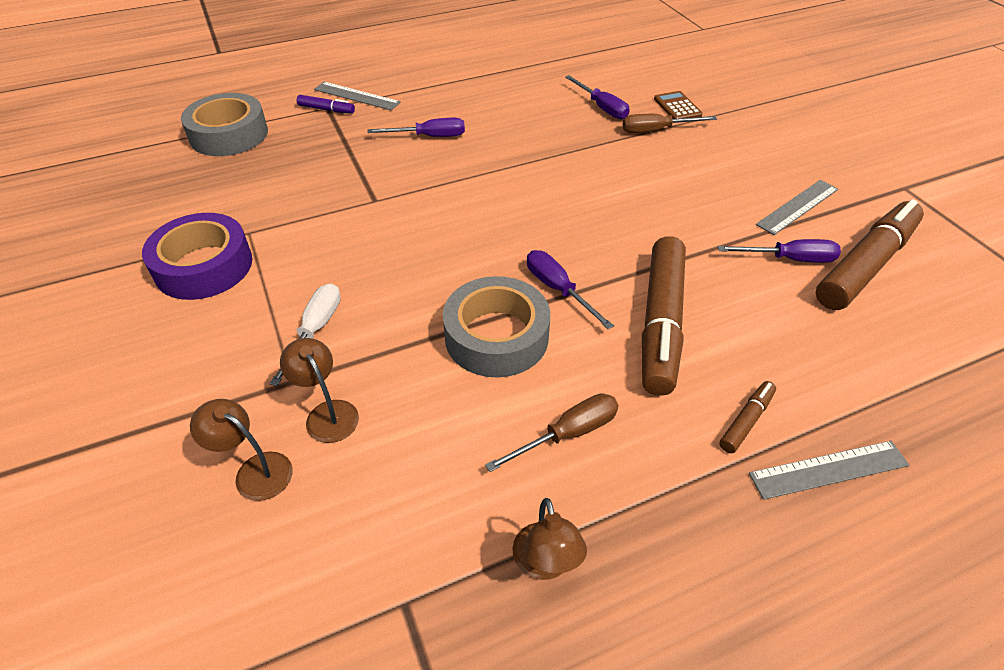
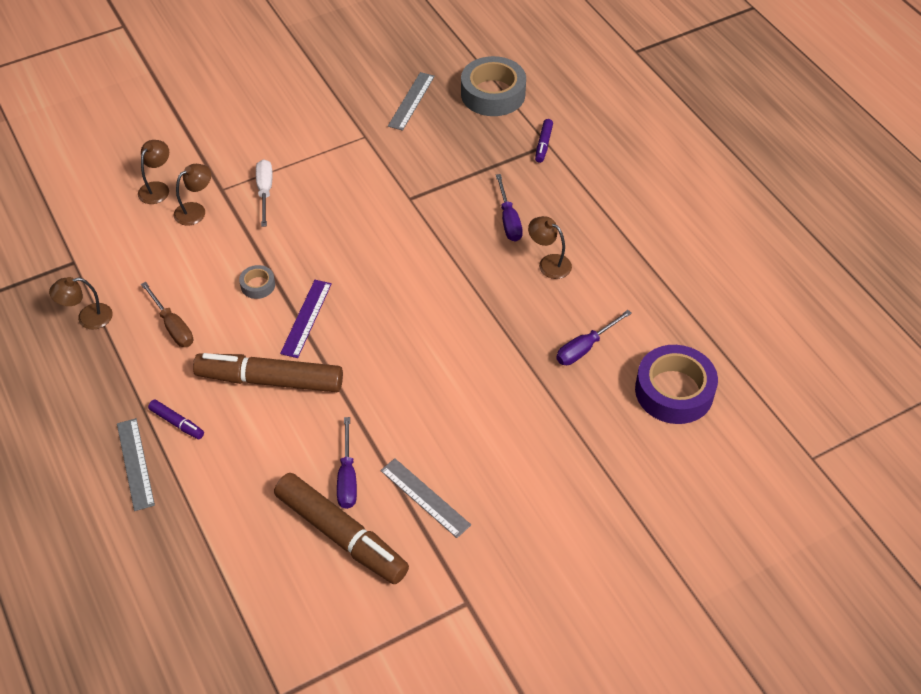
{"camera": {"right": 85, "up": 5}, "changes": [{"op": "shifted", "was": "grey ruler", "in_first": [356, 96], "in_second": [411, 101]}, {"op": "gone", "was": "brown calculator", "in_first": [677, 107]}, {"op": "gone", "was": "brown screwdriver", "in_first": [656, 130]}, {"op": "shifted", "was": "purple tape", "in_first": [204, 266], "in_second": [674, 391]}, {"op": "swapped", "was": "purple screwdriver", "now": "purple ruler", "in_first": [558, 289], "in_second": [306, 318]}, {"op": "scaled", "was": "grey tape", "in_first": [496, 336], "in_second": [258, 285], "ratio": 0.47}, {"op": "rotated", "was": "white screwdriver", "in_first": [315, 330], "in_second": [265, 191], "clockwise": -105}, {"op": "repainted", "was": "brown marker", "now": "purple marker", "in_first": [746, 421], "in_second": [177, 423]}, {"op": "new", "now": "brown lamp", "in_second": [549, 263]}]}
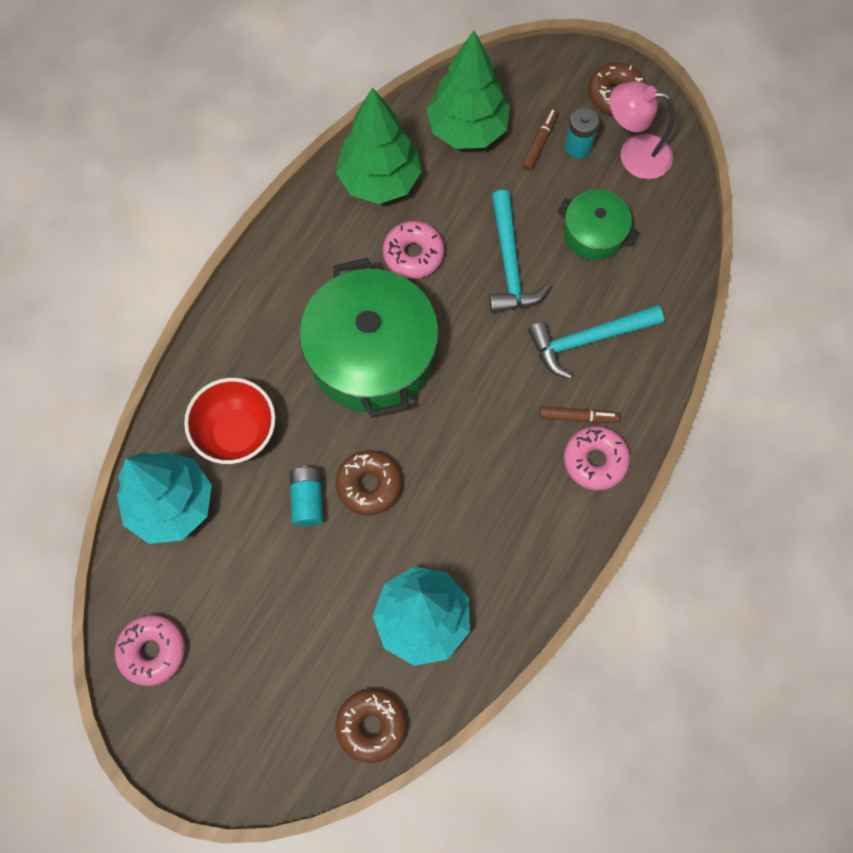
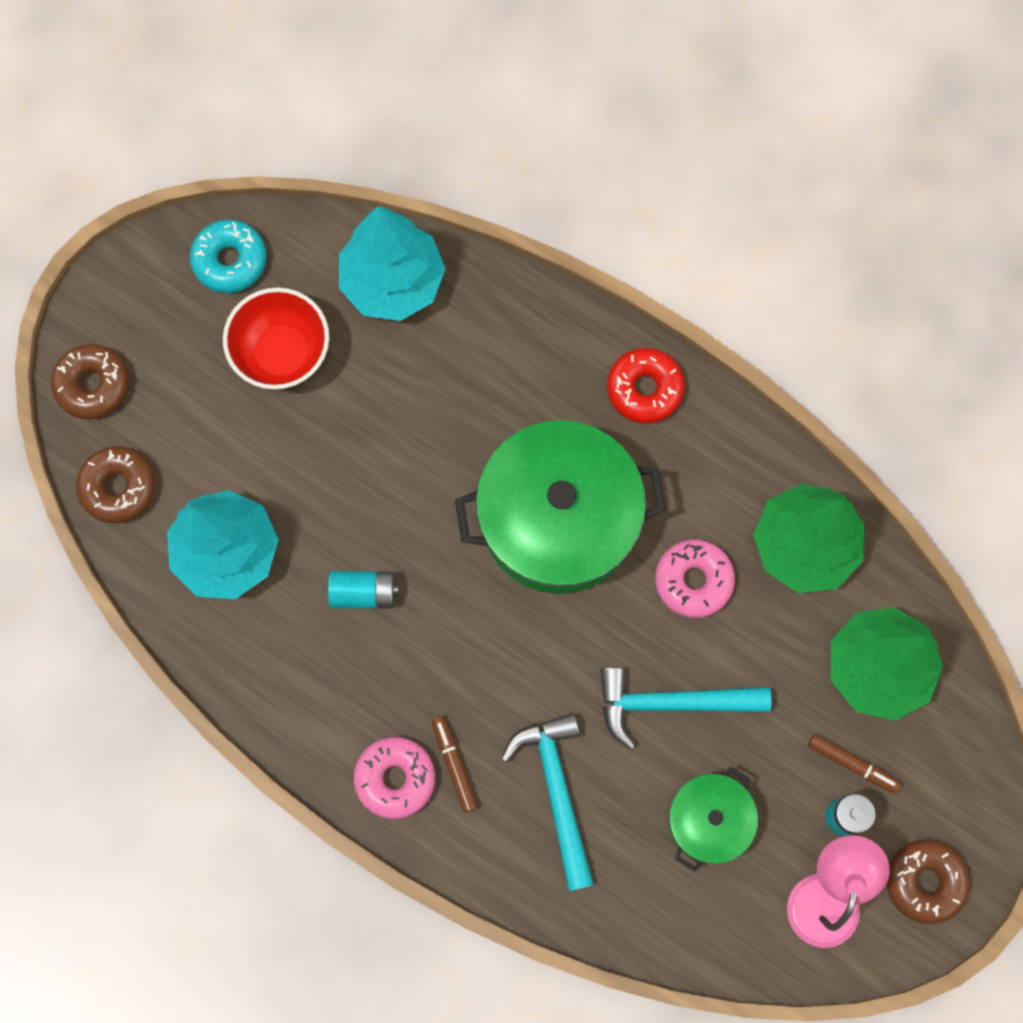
{"camera": {"right": 95, "up": 5}, "changes": [{"op": "shifted", "was": "red bowl", "in_first": [237, 433], "in_second": [282, 353]}, {"op": "rotated", "was": "brown marker", "in_first": [578, 417], "in_second": [454, 765], "clockwise": 150}, {"op": "shifted", "was": "brown donut", "in_first": [369, 485], "in_second": [93, 385]}, {"op": "shifted", "was": "turquoise battery", "in_first": [308, 500], "in_second": [364, 592]}, {"op": "repainted", "was": "pink donut", "now": "turquoise donut", "in_first": [152, 651], "in_second": [230, 260]}, {"op": "new", "now": "red donut", "in_second": [644, 389]}]}
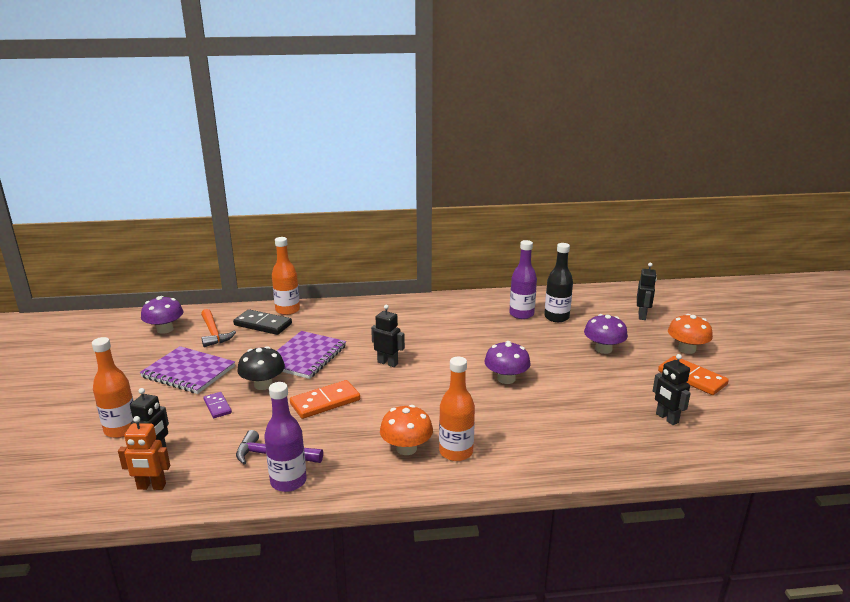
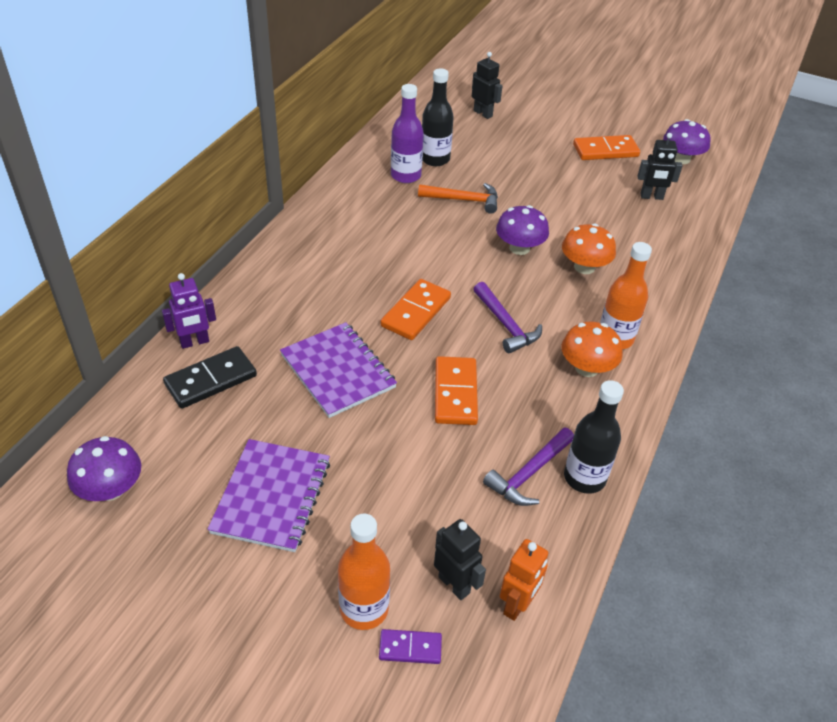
{"camera": {"right": -60, "up": 20}, "changes": [{"op": "swapped", "was": "orange bottle", "now": "purple robot", "in_first": [287, 310], "in_second": [194, 342]}, {"op": "swapped", "was": "black robot", "now": "orange domino", "in_first": [387, 363], "in_second": [415, 312]}, {"op": "shifted", "was": "orange hammer", "in_first": [214, 333], "in_second": [464, 200]}, {"op": "shifted", "was": "purple mushroom", "in_first": [603, 349], "in_second": [681, 159]}, {"op": "shifted", "was": "orange mushroom", "in_first": [686, 349], "in_second": [584, 267]}, {"op": "rotated", "was": "purple notebook", "in_first": [188, 372], "in_second": [271, 496], "clockwise": -45}, {"op": "gone", "was": "black mushroom", "in_first": [263, 384]}, {"op": "repainted", "was": "purple bottle", "now": "black bottle", "in_first": [288, 481], "in_second": [584, 478]}, {"op": "shifted", "was": "purple domino", "in_first": [217, 406], "in_second": [410, 648]}, {"op": "new", "now": "purple hammer", "in_second": [506, 325]}]}
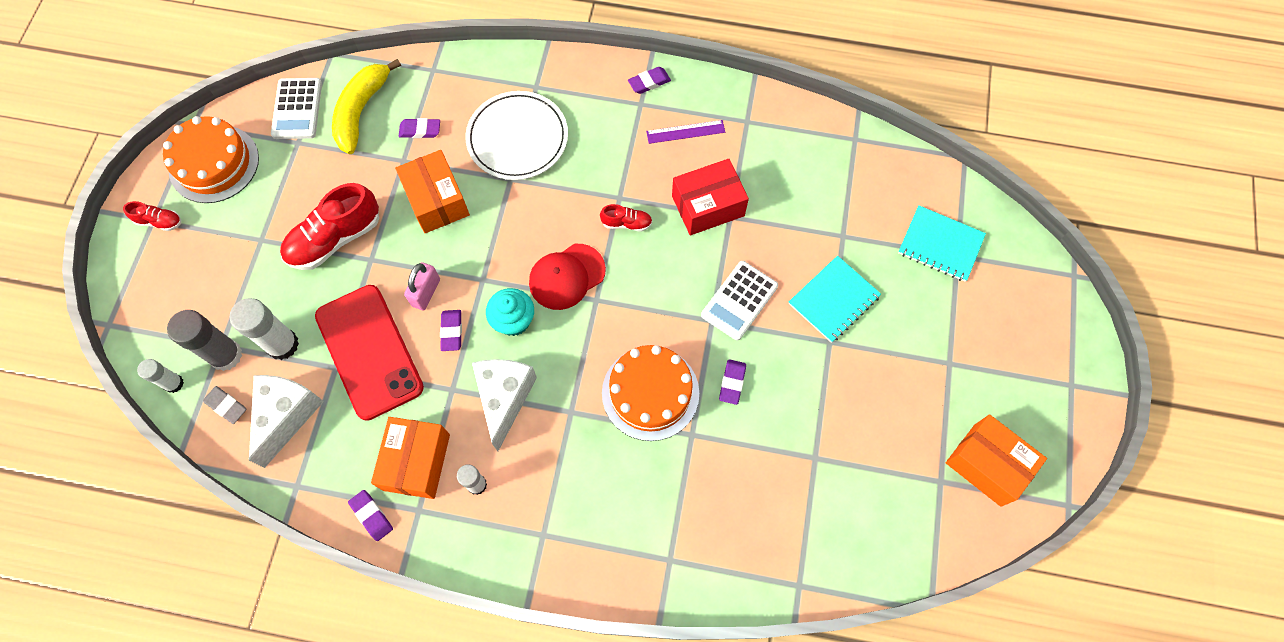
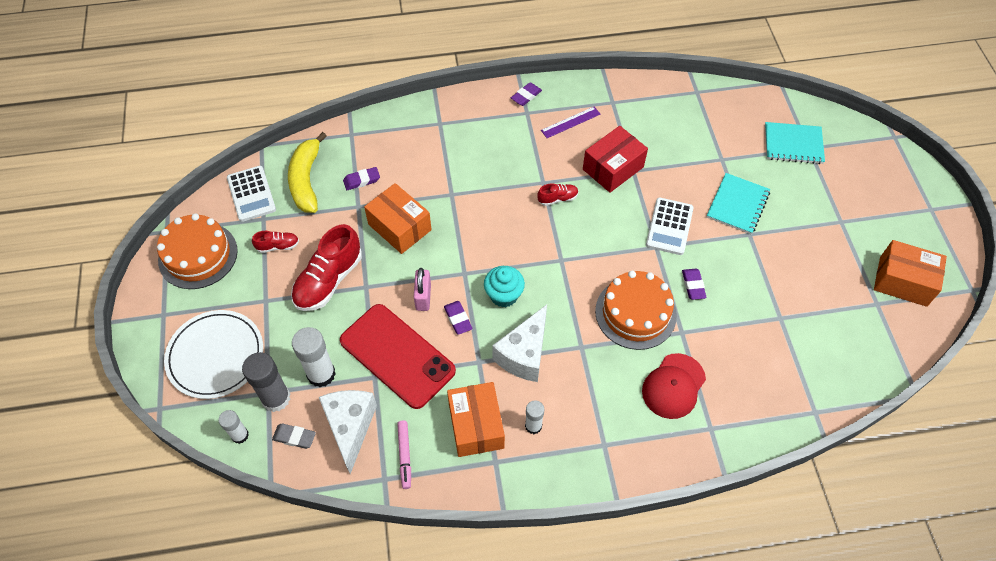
{"camera": {"right": -20, "up": -10}, "changes": [{"op": "shifted", "was": "white plate", "in_first": [517, 138], "in_second": [215, 356]}, {"op": "shifted", "was": "red shoe", "in_first": [159, 221], "in_second": [278, 246]}, {"op": "shifted", "was": "red cap", "in_first": [566, 277], "in_second": [673, 386]}, {"op": "rotated", "was": "white cheese", "in_first": [504, 398], "in_second": [524, 354], "clockwise": -135}, {"op": "gone", "was": "purple eraser", "in_first": [371, 516]}, {"op": "new", "now": "pink marker", "in_second": [405, 456]}]}
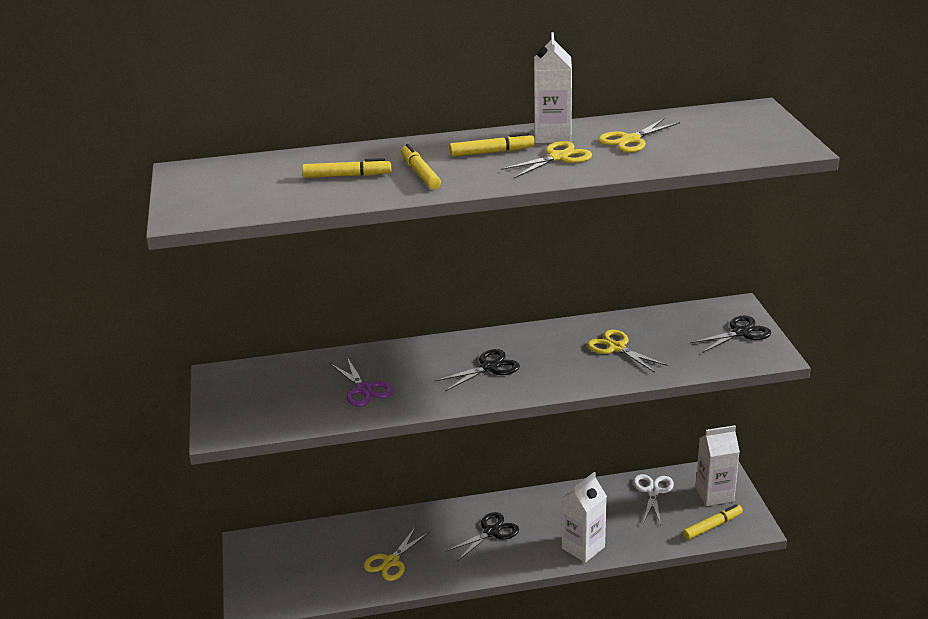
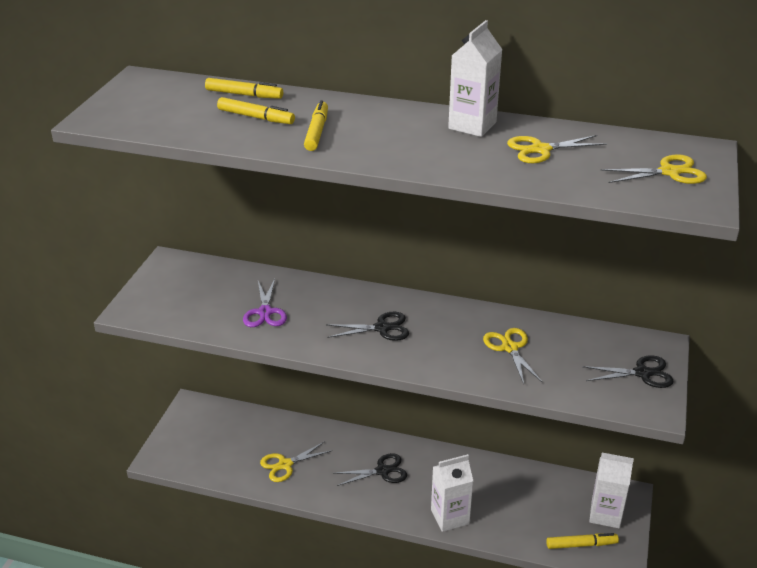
{"camera": {"right": 25, "up": 5}, "changes": [{"op": "shifted", "was": "yellow marker", "in_first": [492, 152], "in_second": [244, 94]}, {"op": "shifted", "was": "yellow scissors", "in_first": [558, 157], "in_second": [669, 172]}, {"op": "gone", "was": "white scissors", "in_first": [653, 491]}]}
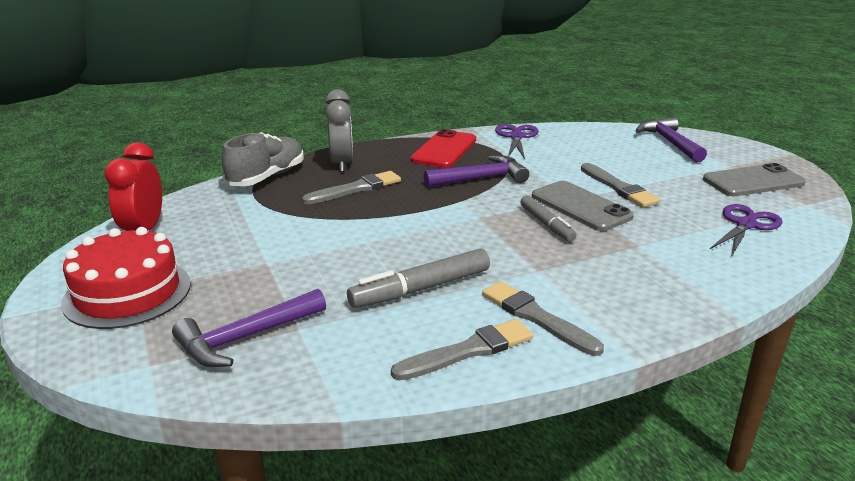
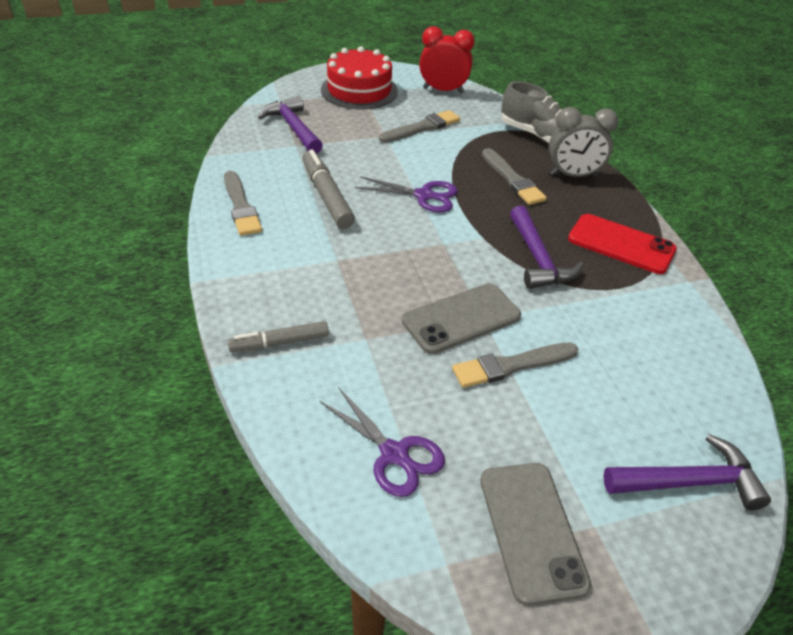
{"camera": {"right": 95, "up": 15}, "changes": [{"op": "shifted", "was": "purple scissors", "in_first": [516, 137], "in_second": [423, 196]}, {"op": "shifted", "was": "grey marker", "in_first": [546, 224], "in_second": [279, 343]}, {"op": "shifted", "was": "grey brush", "in_first": [536, 317], "in_second": [422, 128]}]}
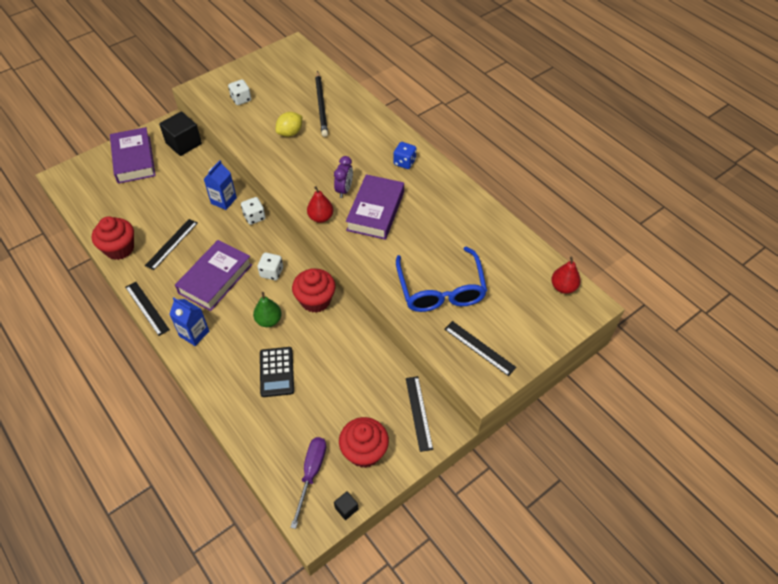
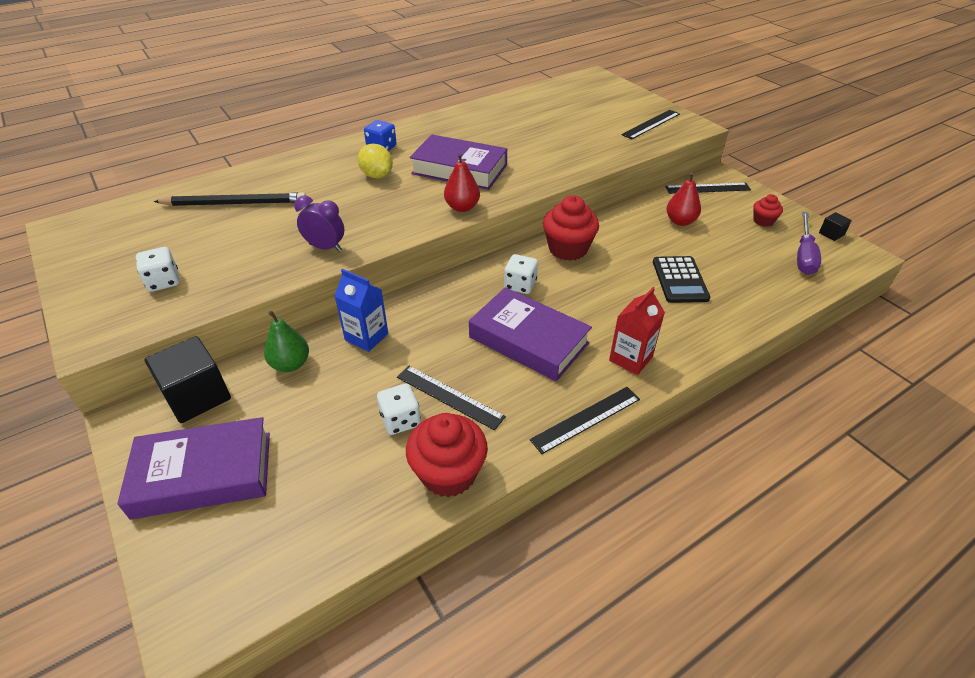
{"camera": {"right": -85, "up": -10}, "changes": [{"op": "shifted", "was": "yellow lemon", "in_first": [290, 133], "in_second": [377, 175]}, {"op": "shifted", "was": "purple clock", "in_first": [344, 190], "in_second": [325, 247]}, {"op": "shifted", "was": "white dice", "in_first": [254, 217], "in_second": [400, 420]}, {"op": "gone", "was": "blue glasses", "in_first": [441, 289]}, {"op": "shifted", "was": "red pear", "in_first": [563, 287], "in_second": [680, 221]}, {"op": "shifted", "was": "green pear", "in_first": [269, 320], "in_second": [291, 364]}, {"op": "repainted", "was": "blue carton", "now": "red carton", "in_first": [194, 333], "in_second": [630, 358]}, {"op": "rotated", "was": "black calculator", "in_first": [276, 372], "in_second": [680, 280], "clockwise": 90}, {"op": "scaled", "was": "red cupcake", "in_first": [364, 451], "in_second": [763, 221], "ratio": 0.53}, {"op": "rotated", "was": "purple screwdriver", "in_first": [311, 474], "in_second": [804, 255], "clockwise": -90}]}
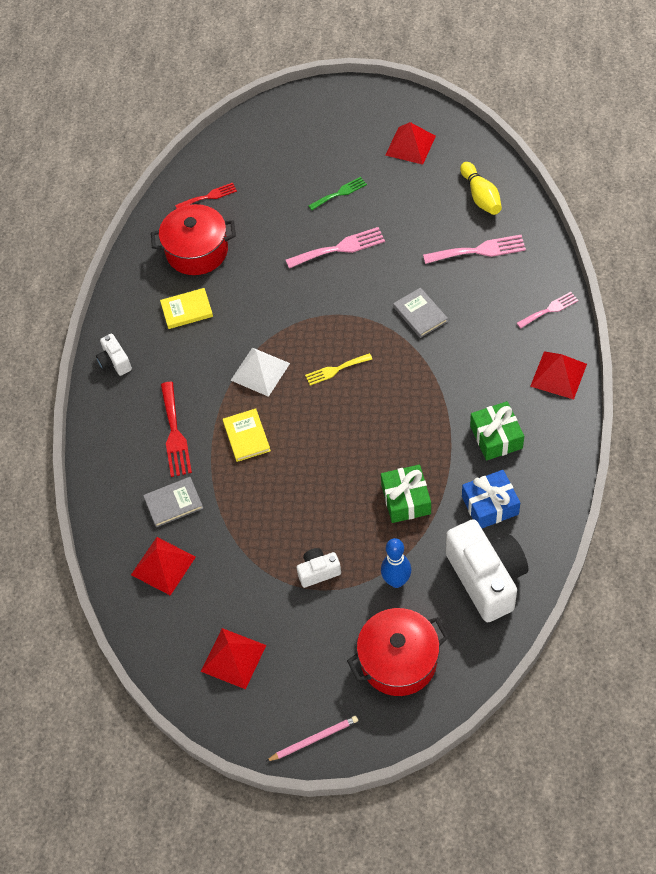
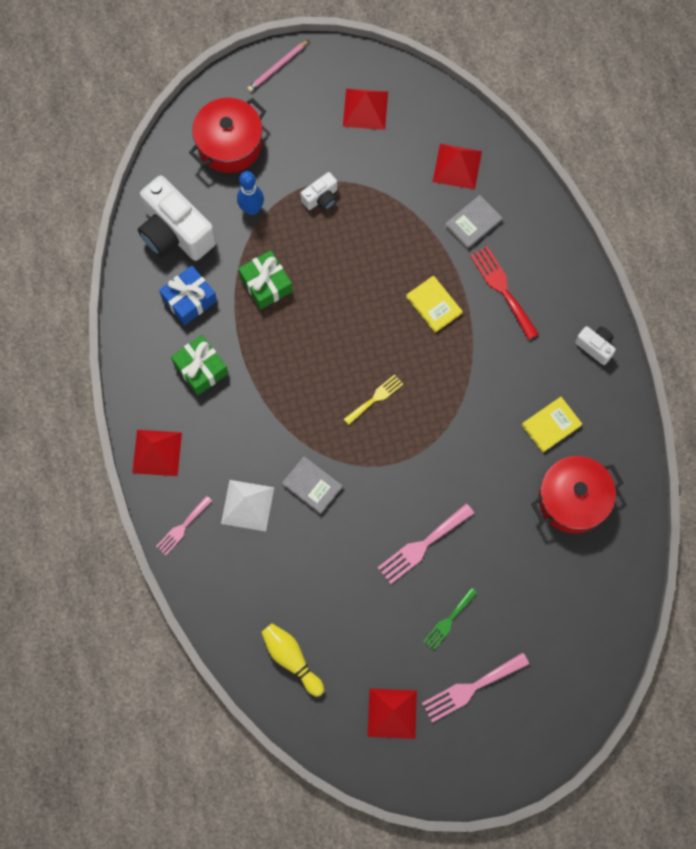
{"camera": {"right": 155, "up": 15}, "changes": [{"op": "gone", "was": "red fork", "in_first": [209, 196]}, {"op": "shifted", "was": "pink fork", "in_first": [479, 250], "in_second": [471, 688]}, {"op": "shifted", "was": "white pyramid", "in_first": [260, 371], "in_second": [247, 505]}]}
